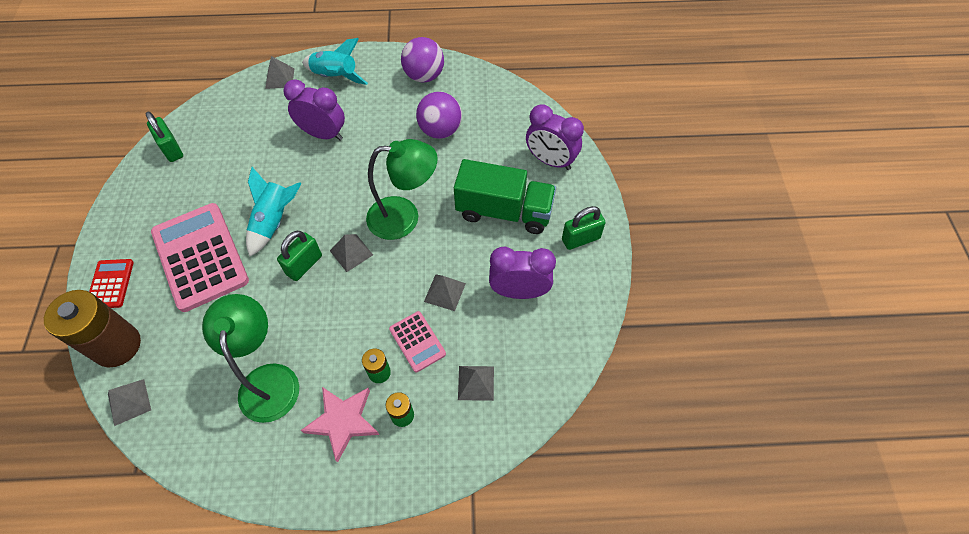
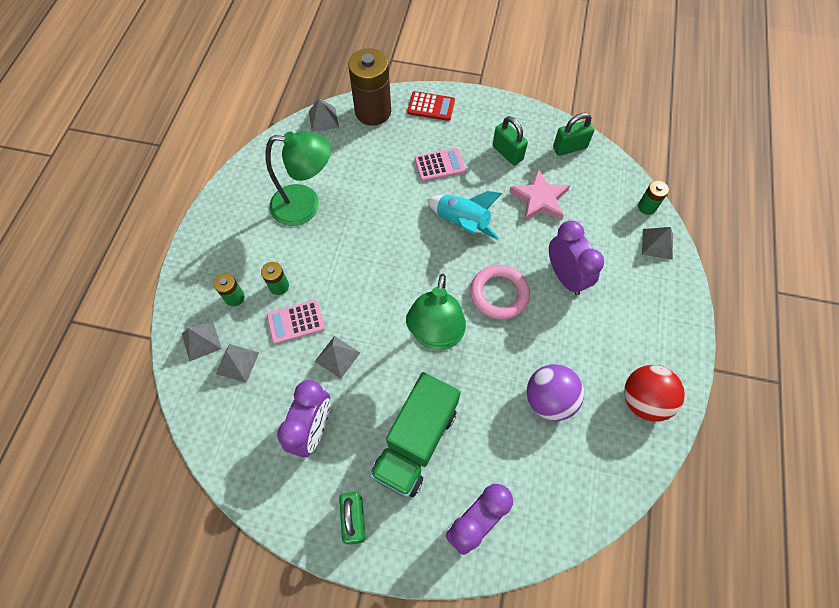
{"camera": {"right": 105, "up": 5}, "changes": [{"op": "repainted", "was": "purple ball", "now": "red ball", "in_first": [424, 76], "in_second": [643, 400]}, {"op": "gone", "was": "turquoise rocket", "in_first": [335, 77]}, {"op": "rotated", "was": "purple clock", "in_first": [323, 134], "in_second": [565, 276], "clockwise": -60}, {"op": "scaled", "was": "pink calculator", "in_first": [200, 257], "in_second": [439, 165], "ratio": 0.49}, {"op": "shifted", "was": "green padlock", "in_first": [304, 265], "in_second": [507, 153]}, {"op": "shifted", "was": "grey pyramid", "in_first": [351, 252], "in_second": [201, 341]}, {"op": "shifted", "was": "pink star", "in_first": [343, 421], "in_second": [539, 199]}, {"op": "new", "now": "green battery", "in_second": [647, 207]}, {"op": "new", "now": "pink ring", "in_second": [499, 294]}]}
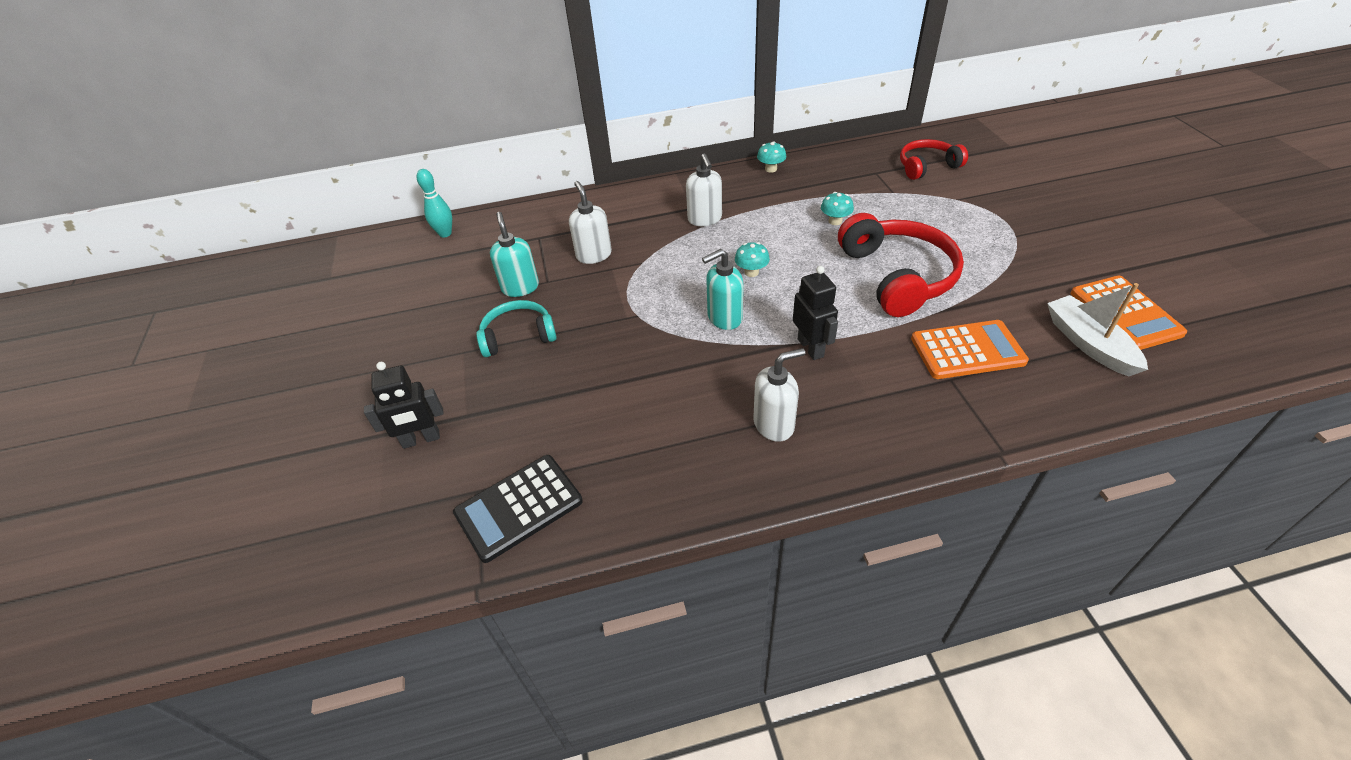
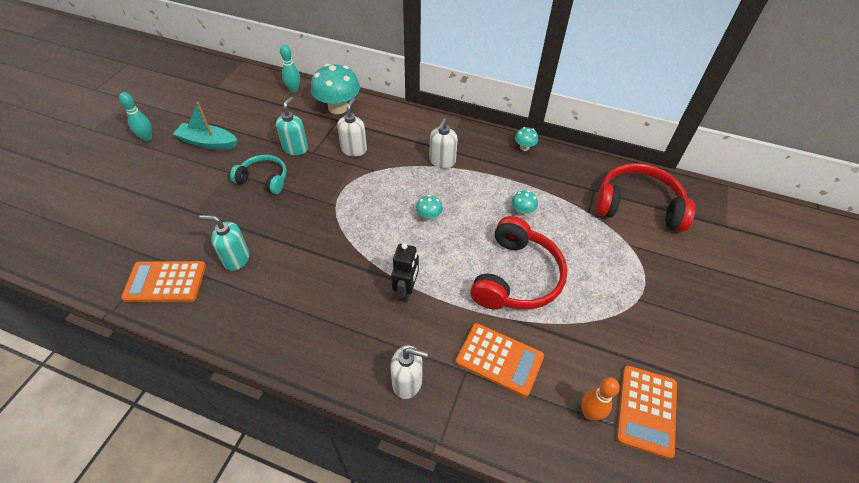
{"camera": {"right": 30, "up": 5}, "changes": [{"op": "scaled", "was": "red headphones", "in_first": [927, 166], "in_second": [638, 206], "ratio": 1.68}, {"op": "shifted", "was": "turquoise soap dispenser", "in_first": [724, 318], "in_second": [236, 259]}, {"op": "swapped", "was": "white boat", "now": "orange bowling pin", "in_first": [1088, 343], "in_second": [589, 413]}, {"op": "shifted", "was": "white soap dispenser", "in_first": [774, 424], "in_second": [407, 382]}, {"op": "gone", "was": "black robot", "in_first": [421, 439]}, {"op": "repainted", "was": "black calculator", "now": "orange calculator", "in_first": [519, 507], "in_second": [165, 282]}, {"op": "new", "now": "turquoise mushroom", "in_second": [338, 107]}, {"op": "new", "now": "turquoise bowling pin", "in_second": [147, 138]}, {"op": "new", "now": "turquoise boat", "in_second": [208, 142]}]}
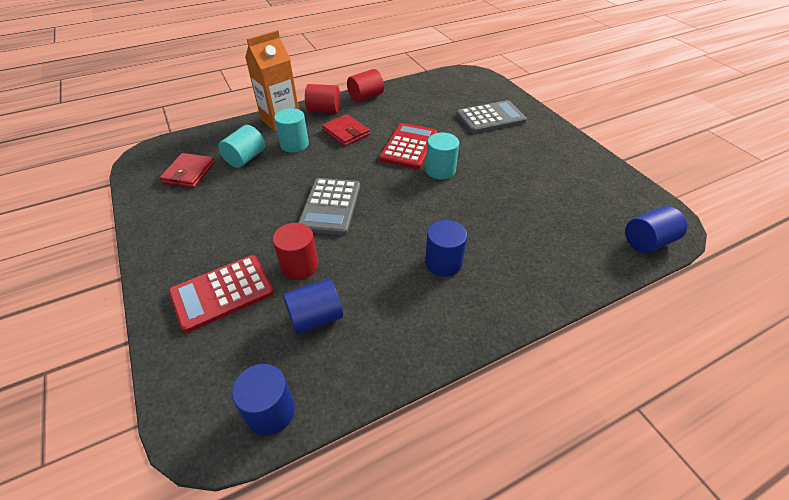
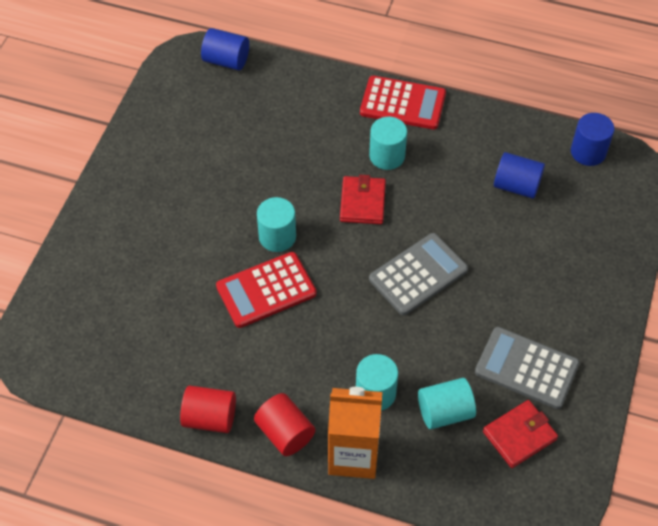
{"camera": {"right": -135, "up": 10}, "changes": [{"op": "shifted", "was": "grey calculator", "in_first": [491, 118], "in_second": [526, 368]}, {"op": "shifted", "was": "red wallet", "in_first": [346, 132], "in_second": [362, 202]}, {"op": "repainted", "was": "blue cylinder", "now": "turquoise cylinder", "in_first": [443, 262], "in_second": [387, 156]}, {"op": "gone", "was": "red cylinder", "in_first": [299, 265]}, {"op": "shifted", "was": "red calculator", "in_first": [222, 293], "in_second": [402, 103]}]}
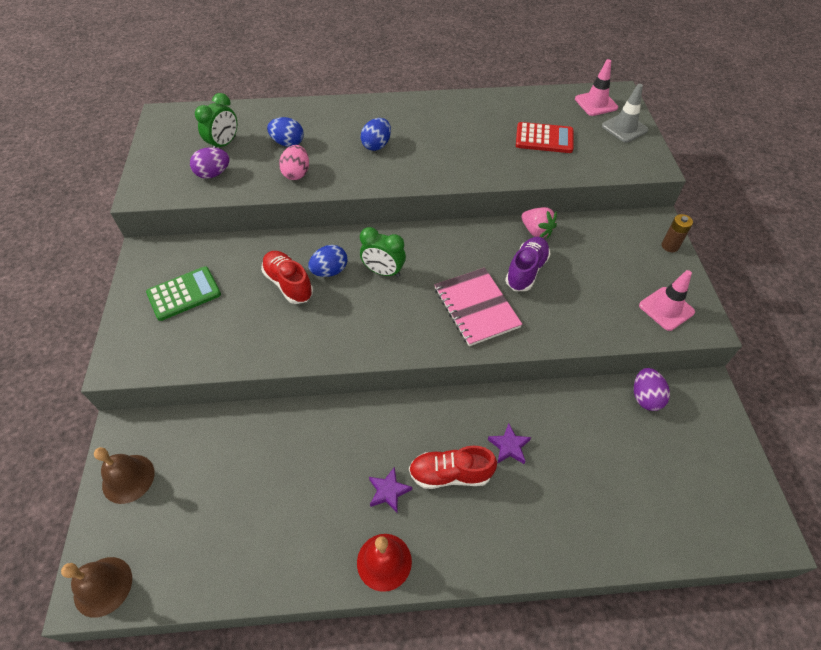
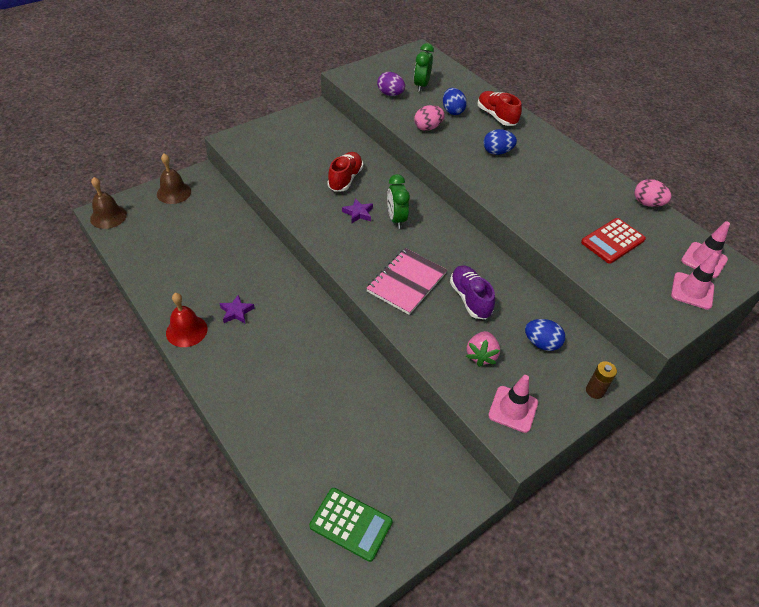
{"camera": {"right": 55, "up": -5}, "changes": [{"op": "repainted", "was": "grey traffic cone", "now": "pink traffic cone", "in_first": [624, 128], "in_second": [692, 291]}, {"op": "rotated", "was": "green clock", "in_first": [224, 144], "in_second": [421, 86], "clockwise": 105}, {"op": "rotated", "was": "red calculator", "in_first": [544, 138], "in_second": [612, 241], "clockwise": 75}, {"op": "shifted", "was": "pink strawberry", "in_first": [536, 231], "in_second": [481, 355]}, {"op": "rotated", "was": "purple shoe", "in_first": [526, 271], "in_second": [470, 299], "clockwise": -105}, {"op": "shifted", "was": "blue egg", "in_first": [330, 271], "in_second": [541, 343]}, {"op": "shifted", "was": "green calculator", "in_first": [184, 294], "in_second": [351, 524]}, {"op": "gone", "was": "purple egg", "in_first": [645, 397]}, {"op": "shifted", "was": "purple star", "in_first": [509, 446], "in_second": [358, 213]}, {"op": "shifted", "was": "red shoe", "in_first": [450, 474], "in_second": [496, 116]}, {"op": "new", "now": "pink egg", "in_second": [647, 203]}]}
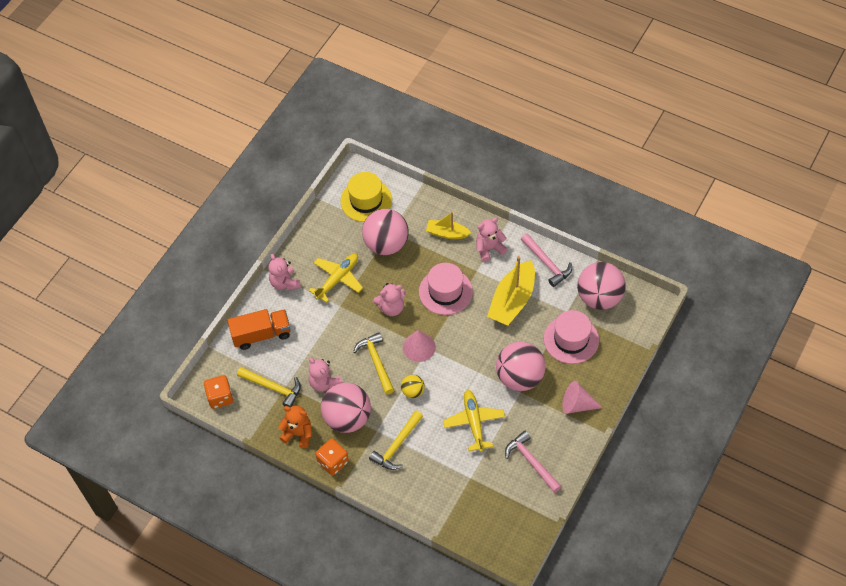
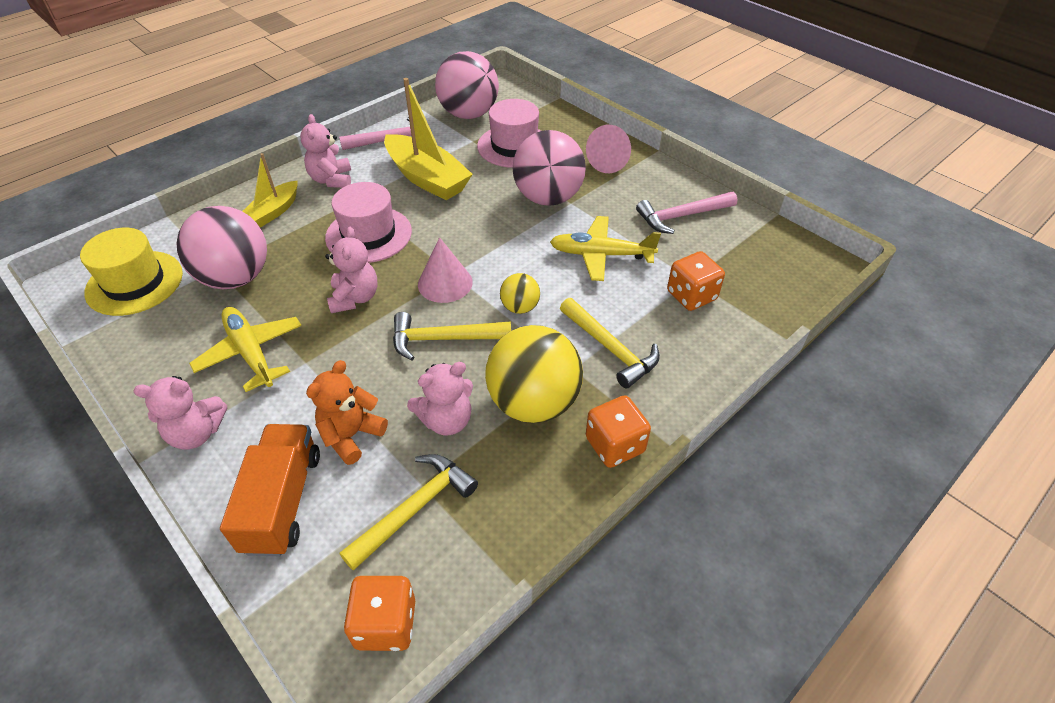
{"camera": {"right": -75, "up": -10}, "changes": [{"op": "repainted", "was": "pink ball", "now": "yellow ball", "in_first": [347, 418], "in_second": [533, 403]}, {"op": "shifted", "was": "orange teddy bear", "in_first": [298, 434], "in_second": [351, 435]}, {"op": "new", "now": "orange dice", "in_second": [691, 295]}]}
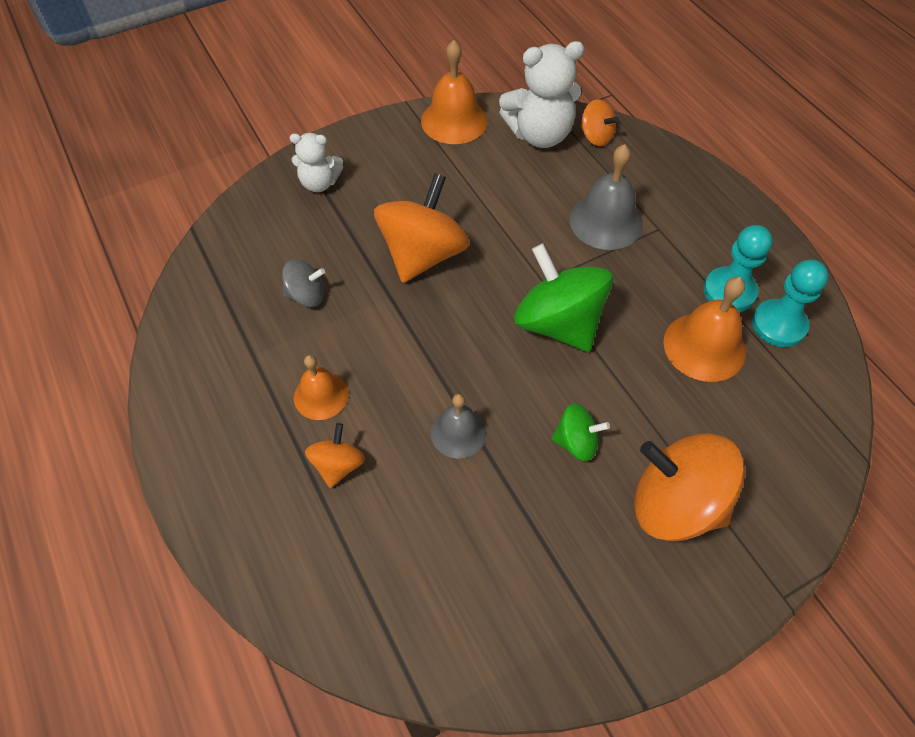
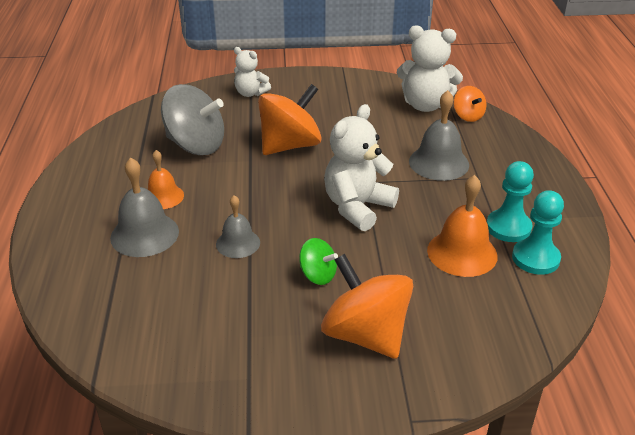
{"camera": {"right": 25, "up": -20}, "changes": [{"op": "gone", "was": "orange bell", "in_first": [454, 120]}, {"op": "swapped", "was": "green spinning top", "now": "white teddy bear", "in_first": [558, 323], "in_second": [357, 207]}, {"op": "scaled", "was": "grey spinning top", "in_first": [306, 296], "in_second": [196, 145], "ratio": 1.96}, {"op": "swapped", "was": "orange spinning top", "now": "grey bell", "in_first": [338, 465], "in_second": [144, 234]}]}
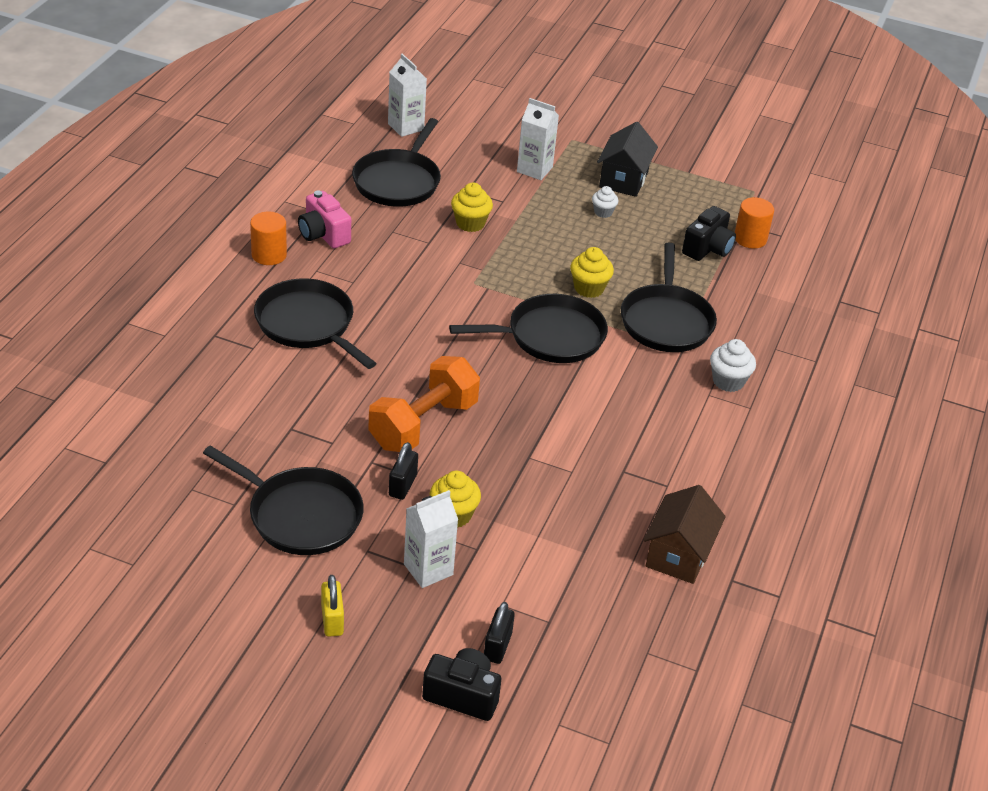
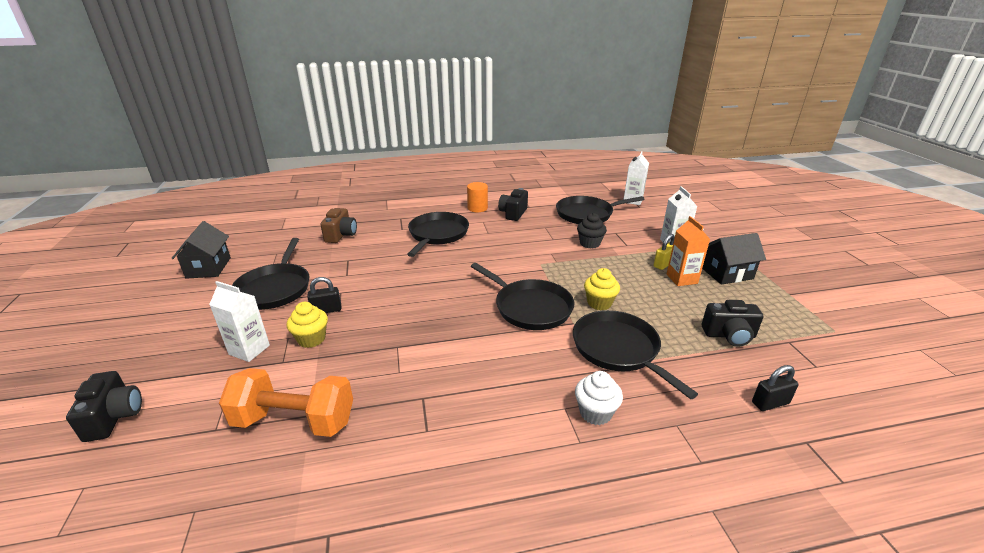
{"camera": {"right": 60, "up": -10}, "changes": [{"op": "repainted", "was": "yellow cupcake", "now": "black cupcake", "in_first": [470, 223], "in_second": [589, 243]}, {"op": "swapped", "was": "white cupcake", "now": "orange carton", "in_first": [603, 212], "in_second": [681, 279]}, {"op": "repainted", "was": "pink camera", "now": "black camera", "in_first": [323, 234], "in_second": [513, 213]}, {"op": "gone", "was": "orange cylinder", "in_first": [750, 238]}, {"op": "rotated", "was": "black pan", "in_first": [666, 321], "in_second": [618, 349], "clockwise": 90}, {"op": "shifted", "was": "orange dumbbell", "in_first": [423, 424], "in_second": [294, 421]}, {"op": "gone", "was": "brown house", "in_first": [678, 555]}, {"op": "shifted", "was": "yellow padlock", "in_first": [332, 620], "in_second": [663, 264]}, {"op": "shifted", "was": "black padlock", "in_first": [497, 646], "in_second": [770, 403]}, {"op": "new", "now": "brown camera", "in_second": [341, 235]}, {"op": "new", "now": "black house", "in_second": [208, 268]}]}
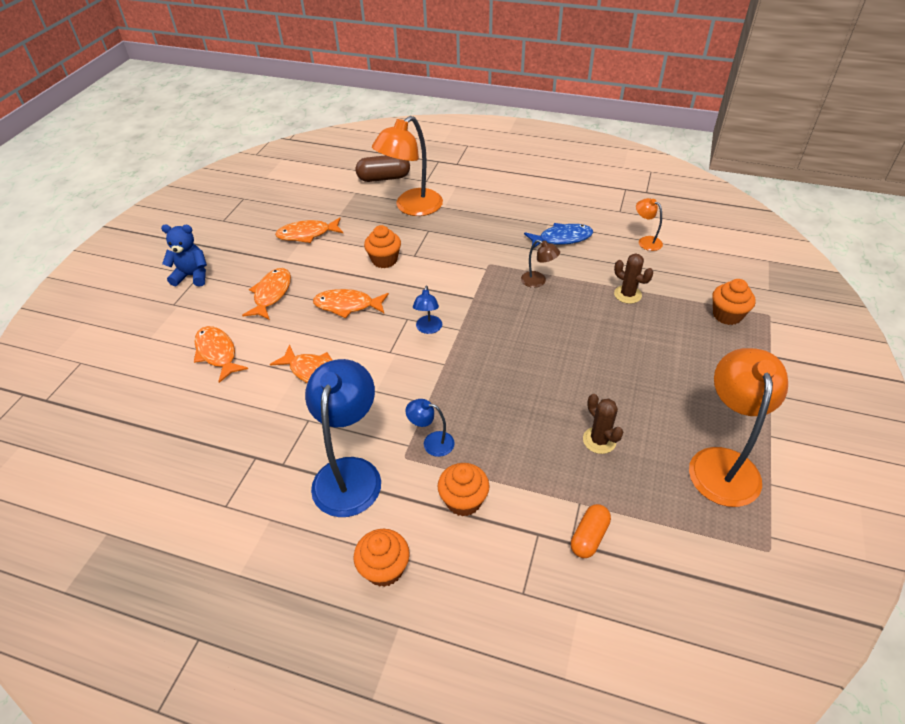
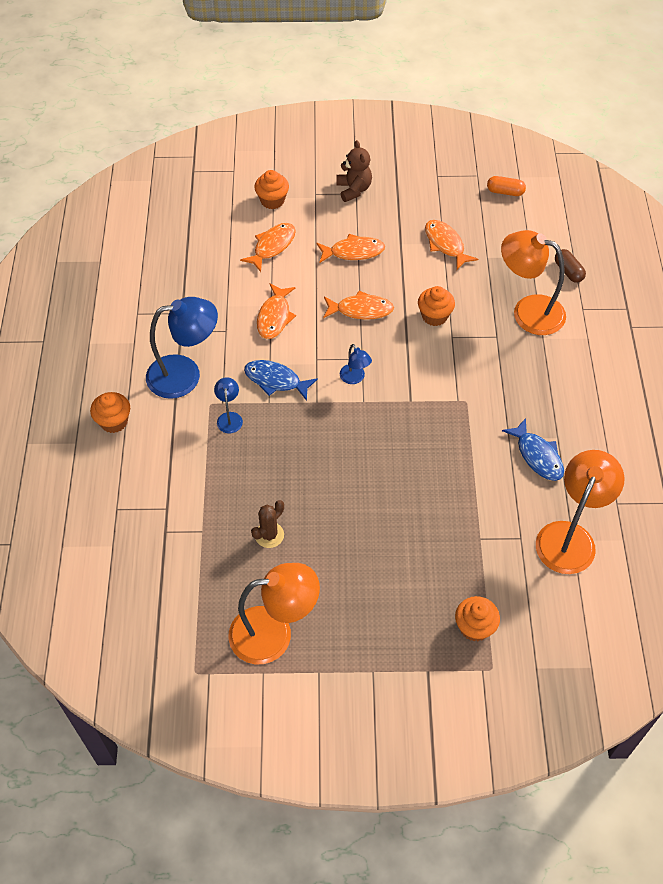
{"camera": {"right": 70, "up": 10}, "changes": [{"op": "scaled", "was": "brown capsule", "in_first": [384, 178], "in_second": [568, 271], "ratio": 0.66}, {"op": "scaled", "was": "orange lamp", "in_first": [646, 241], "in_second": [570, 537], "ratio": 2.14}, {"op": "repainted", "was": "blue teddy bear", "now": "brown teddy bear", "in_first": [192, 276], "in_second": [354, 189]}, {"op": "gone", "was": "brown lamp", "in_first": [538, 281]}, {"op": "gone", "was": "brown cactus", "in_first": [627, 294]}, {"op": "rotated", "was": "blue lamp", "in_first": [428, 329], "in_second": [355, 378], "clockwise": -105}, {"op": "rotated", "was": "orange fish", "in_first": [347, 305], "in_second": [361, 310], "clockwise": 105}, {"op": "shifted", "was": "orange cupcake", "in_first": [463, 501], "in_second": [272, 200]}, {"op": "shifted", "was": "orange capsule", "in_first": [589, 537], "in_second": [505, 192]}, {"op": "new", "now": "blue fish", "in_second": [275, 380]}]}
